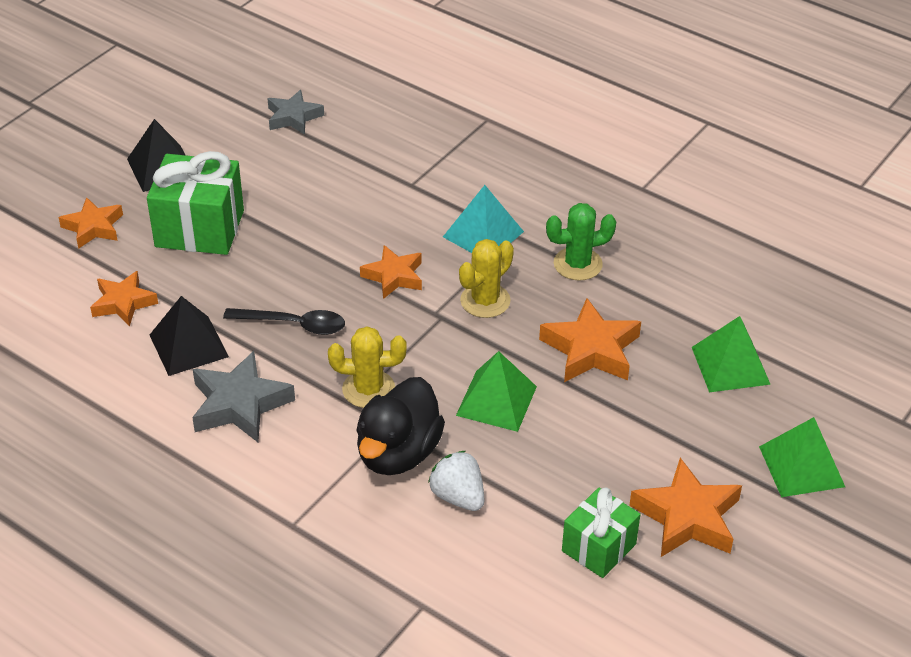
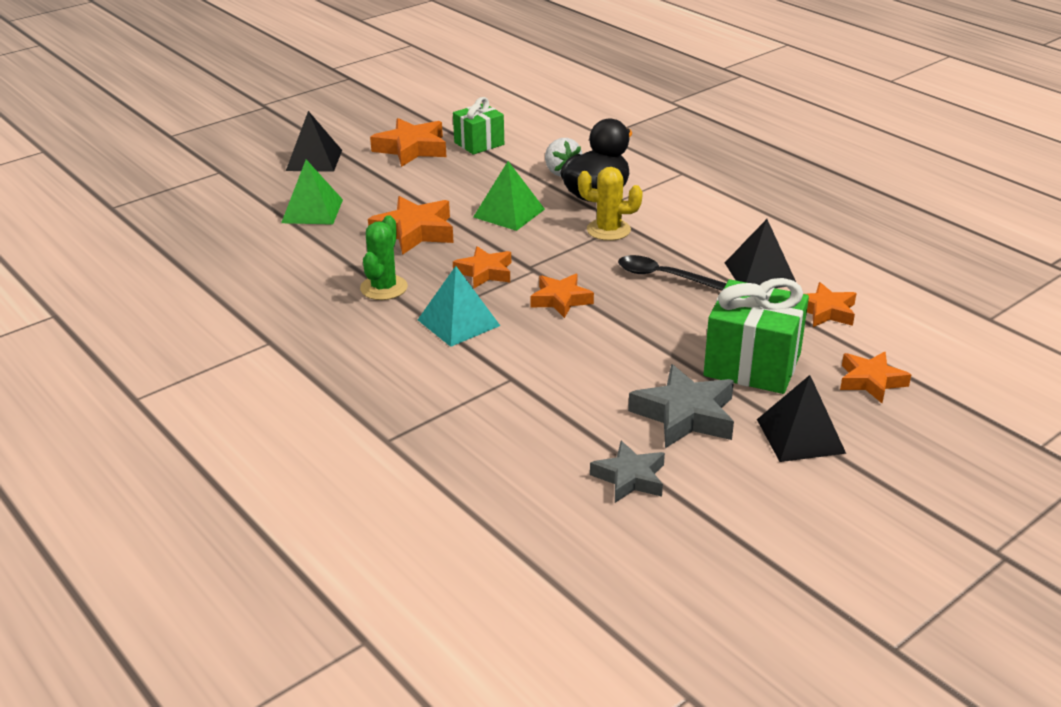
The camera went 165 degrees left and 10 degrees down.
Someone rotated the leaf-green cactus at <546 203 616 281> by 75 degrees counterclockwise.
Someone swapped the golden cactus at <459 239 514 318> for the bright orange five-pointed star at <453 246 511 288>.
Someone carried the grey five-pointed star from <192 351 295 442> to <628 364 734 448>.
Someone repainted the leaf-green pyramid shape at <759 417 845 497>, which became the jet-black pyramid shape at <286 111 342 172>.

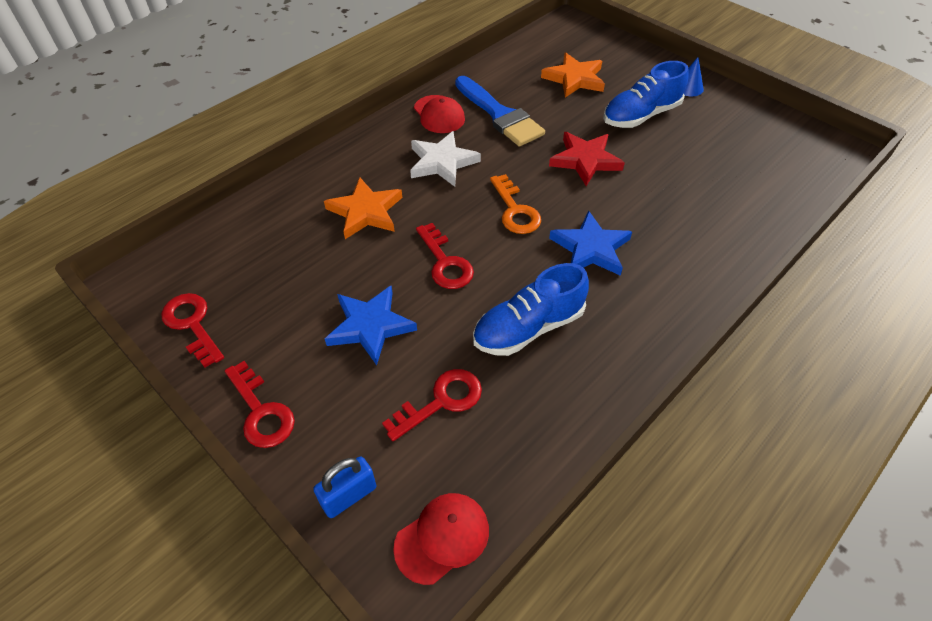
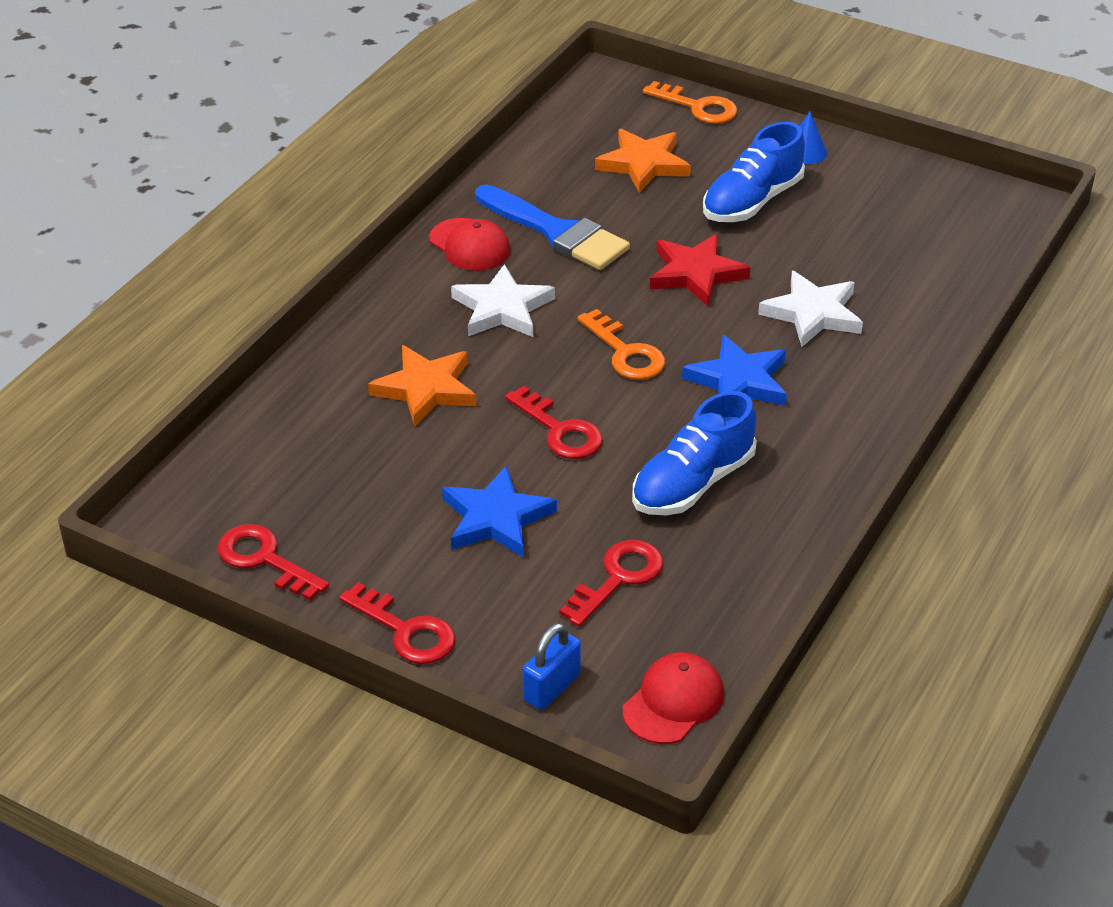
The camera went 15 degrees left and 10 degrees down.
Someone put down the bright orange key at <643 81 737 124>.
Someone put down the pure white five-pointed star at <758 271 863 347>.

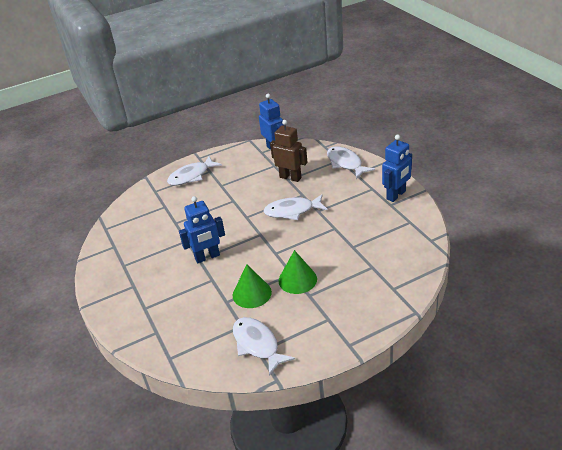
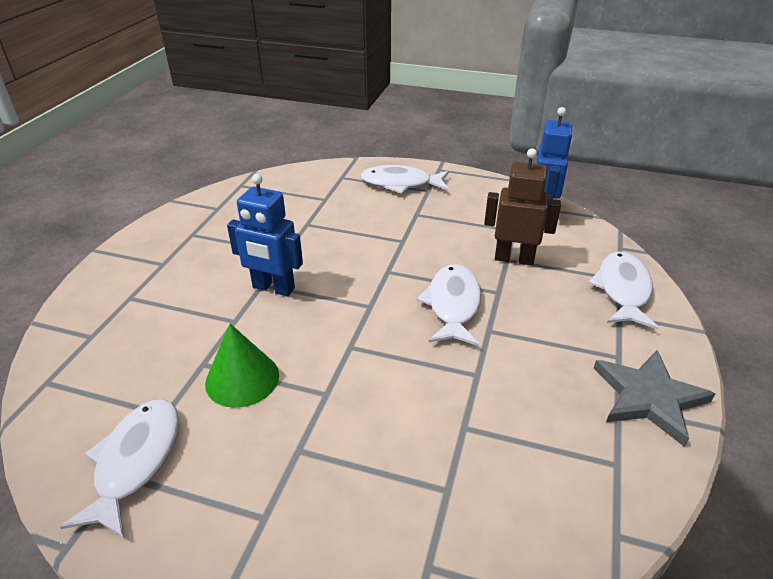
The camera went 40 degrees right and 0 degrees up.
Someone rotated the russet toy robot at <270 120 307 182> by 60 degrees counterclockwise.
Someone swapped the blue toy robot at <382 135 412 202> for the grey five-pointed star at <593 350 715 447>.
Someone rotated the pure white fish at <263 195 327 220> by 60 degrees clockwise.
Someone took away the leaf-green cone at <278 250 317 294>.

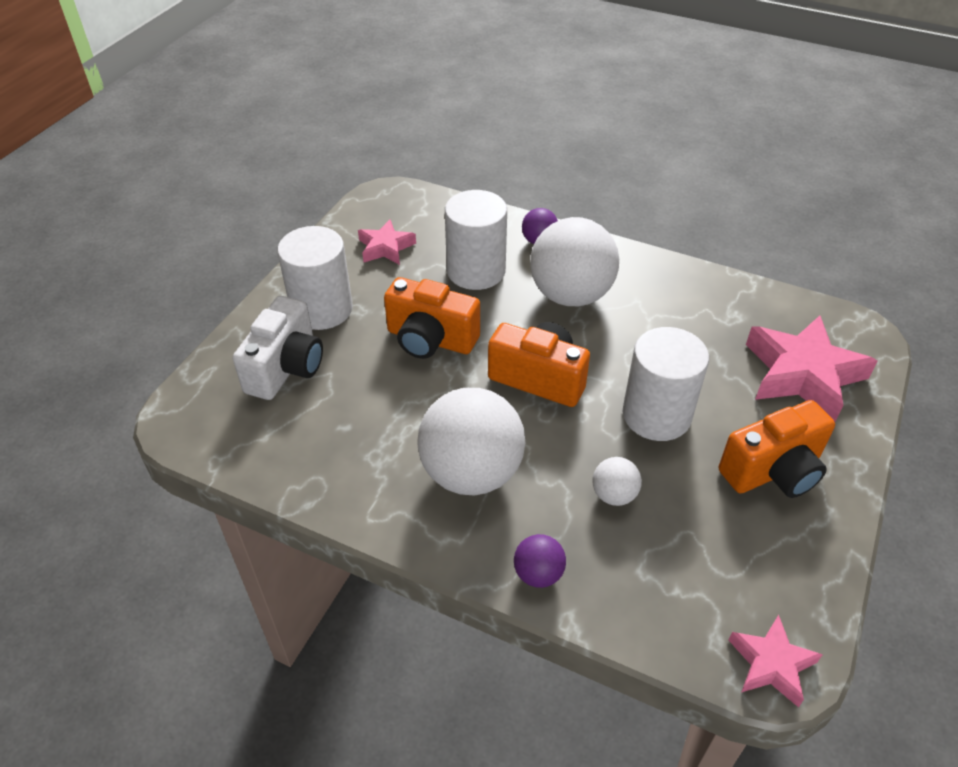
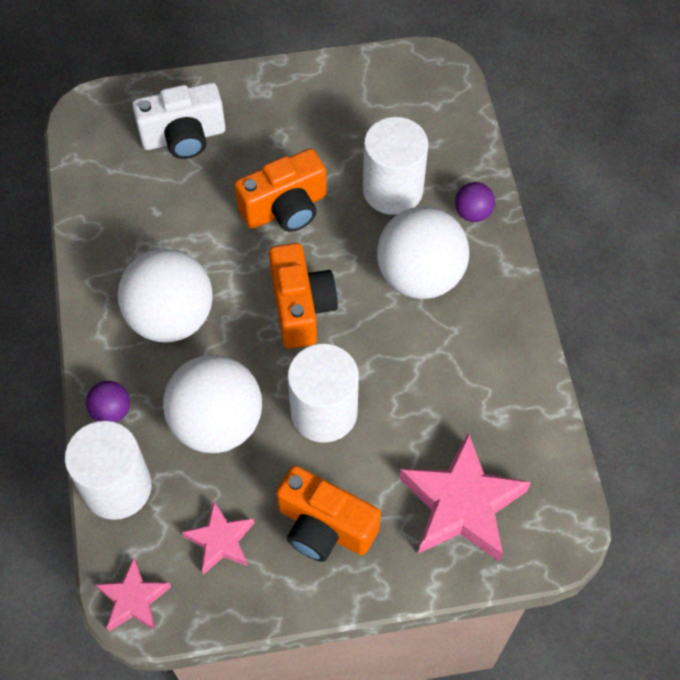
The camera went 55 degrees right and 15 degrees up.
Someone carried the rosy five-pointed star from <358 219 416 265> to <182 502 254 575>.
Someone carried the pure white solid cylinder from <277 226 353 330> to <65 421 152 520>.
Someone rotated the bright orange compact camera at <384 277 480 359> by 105 degrees counterclockwise.
Someone scaled the pure white ball at <593 457 642 506> by 2.21.

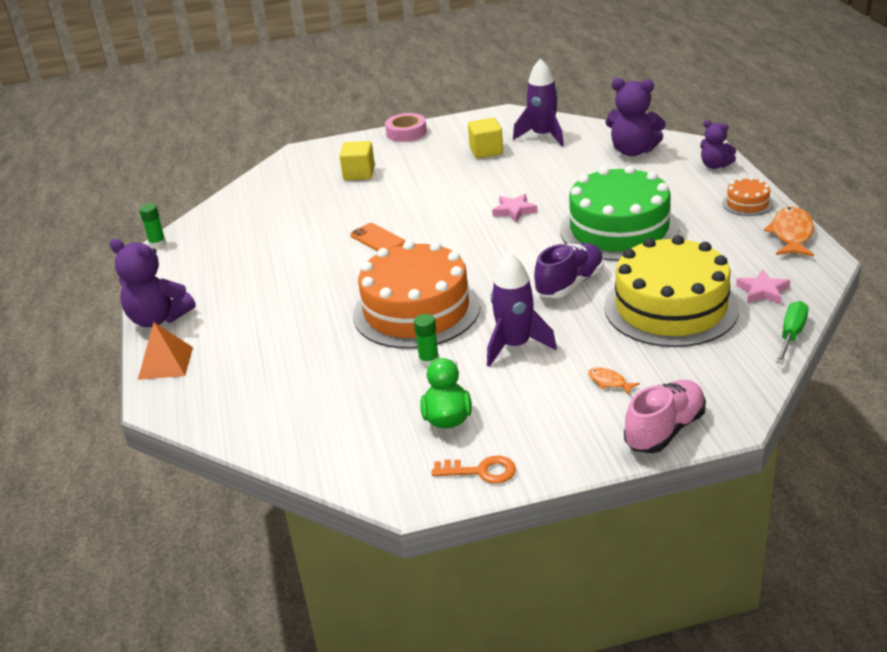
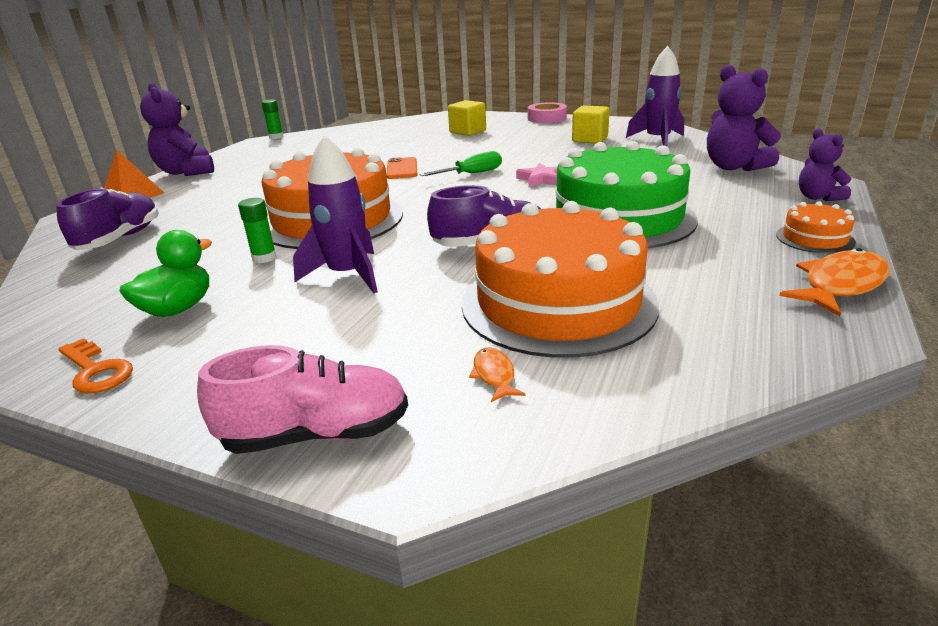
The camera went 35 degrees right and 5 degrees down.
Someone repainted the golden layer cake at <604 235 739 347>, which became the bright orange layer cake at <462 201 659 358>.
Someone took away the rosy five-pointed star at <736 270 790 304>.
Someone carried the leaf-green flat screwdriver from <776 301 808 364> to <419 151 502 176>.
Someone carried the bright orange fish from <588 367 640 395> to <469 347 526 402>.
Someone put down the royal purple sneaker at <56 187 159 250>.

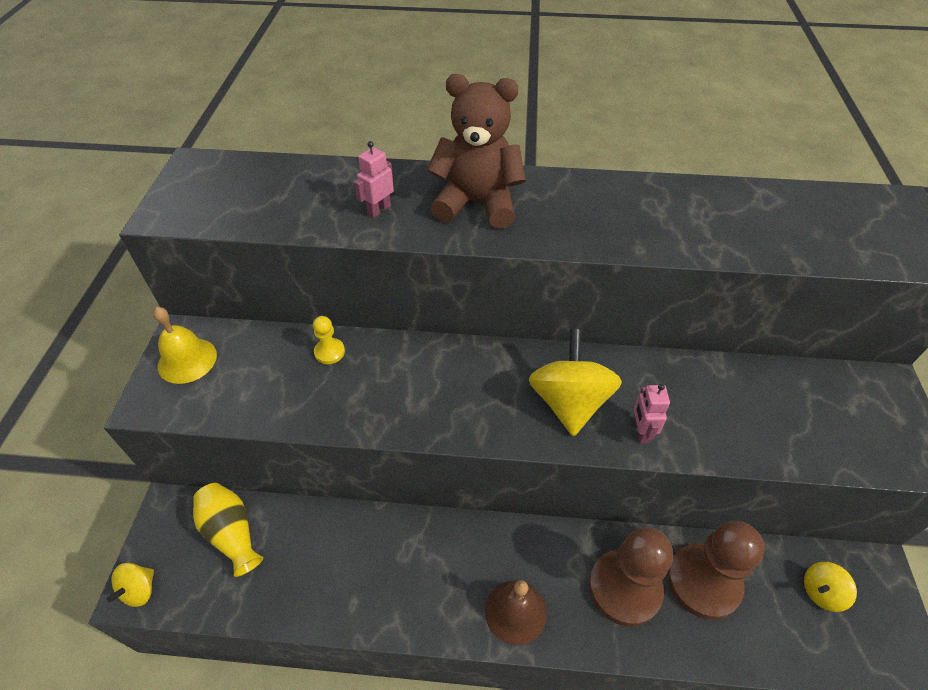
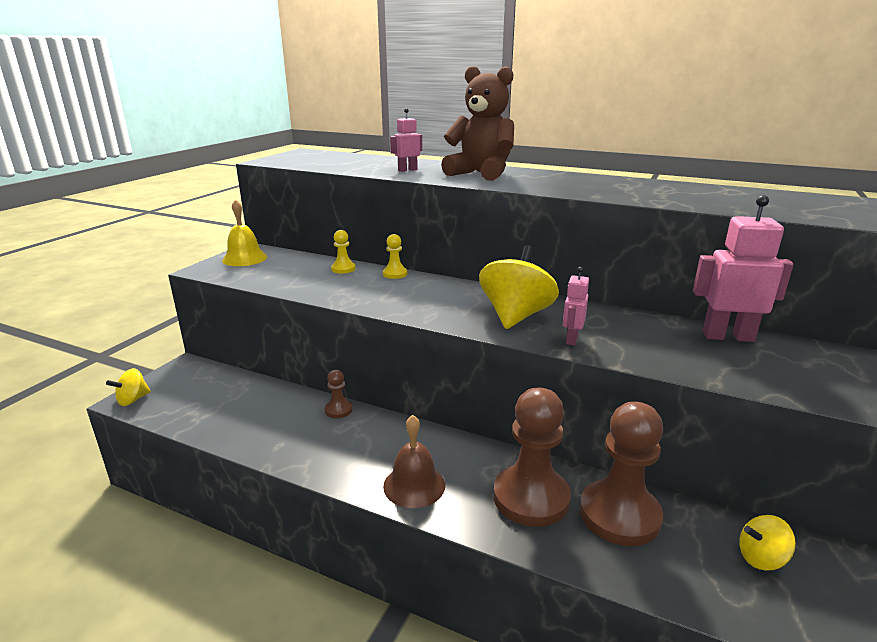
The camera went 20 degrees right and 25 degrees down.
Someone took away the golden vase at <193 483 263 577>.
Someone put down the rosy toy robot at <693 195 794 342>.
Someone put down the golden game pawn at <383 234 407 279>.
Someone put down the russet game pawn at <324 370 352 418>.

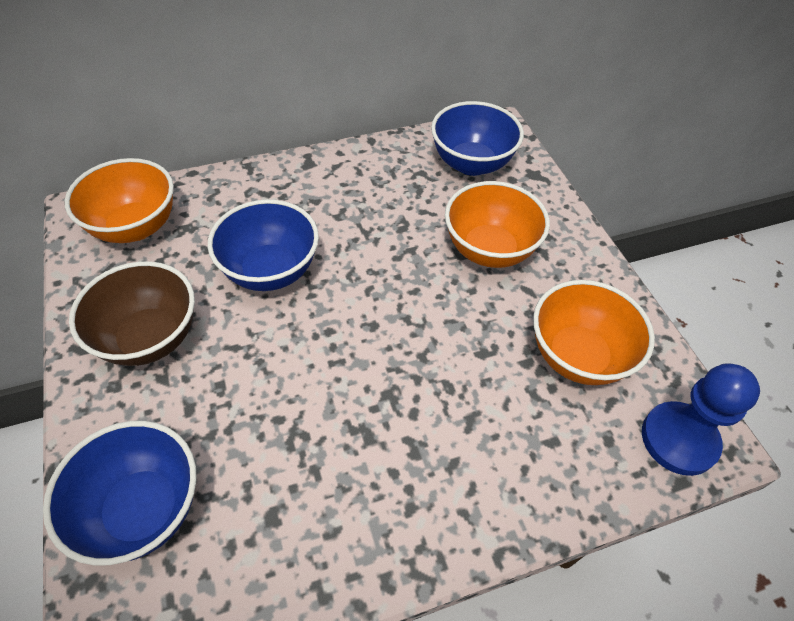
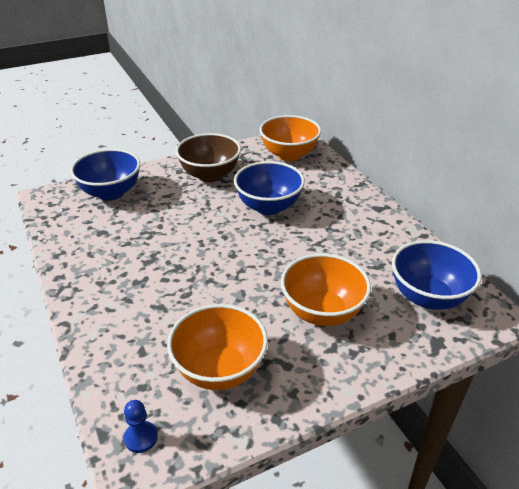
The camera went 85 degrees right and 15 degrees down.
Someone scaled the blue game pawn at <642 363 760 476> by 0.51.

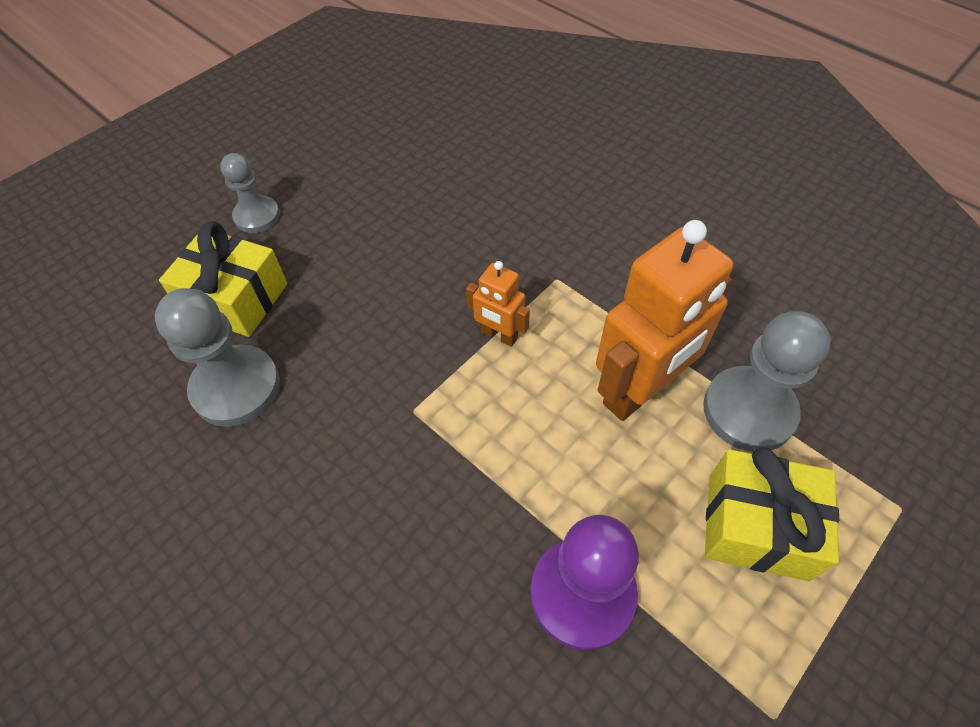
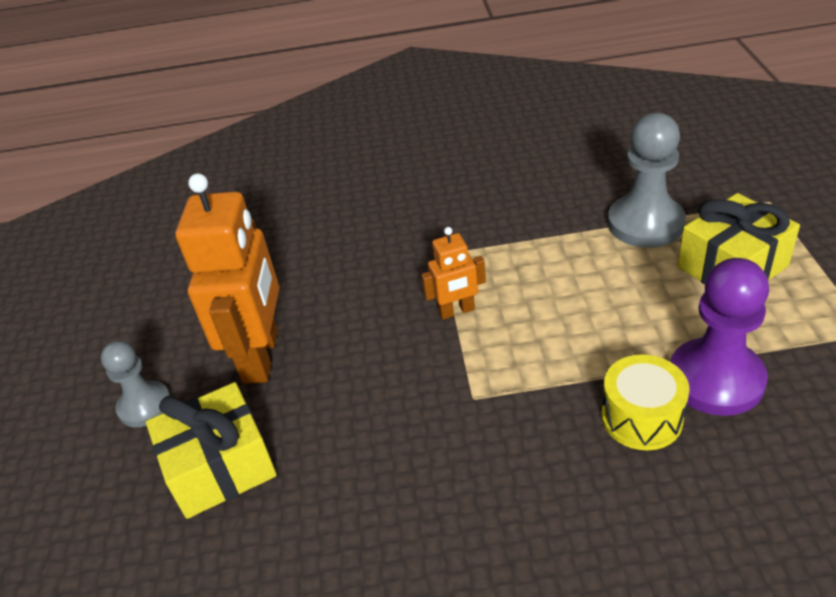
The camera went 45 degrees left and 15 degrees down.
Someone carried the bright orange toy robot from <596 220 734 421> to <175 173 279 384>.
Someone took away the grey game pawn at <155 288 280 427>.
Someone put down the golden snare drum at <602 355 689 450>.

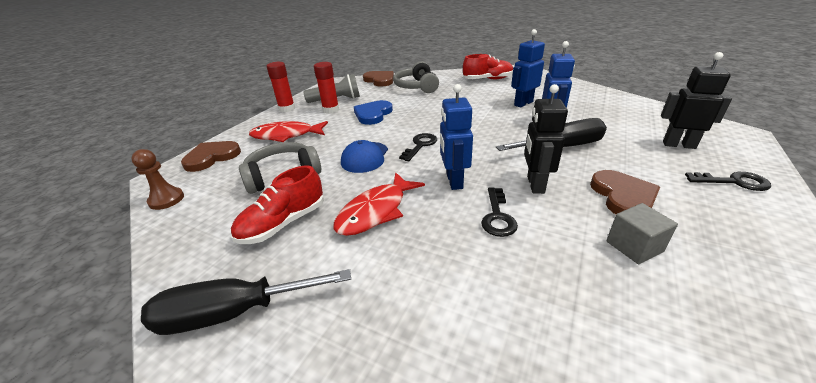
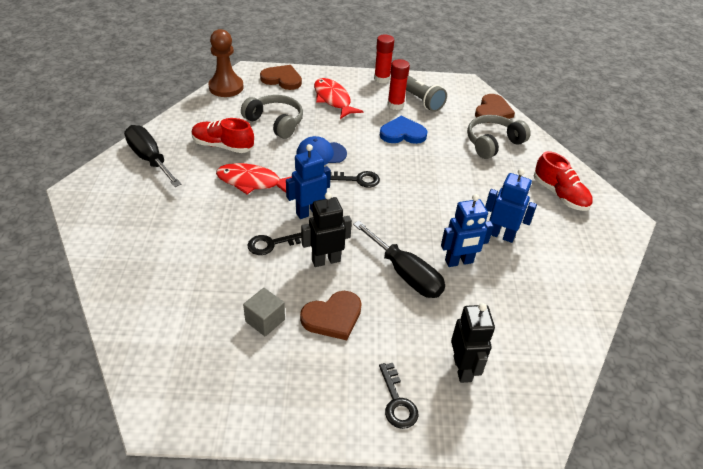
The camera went 60 degrees right and 10 degrees up.
Someone scaled the russet game pawn at <131 149 184 210> by 1.58.

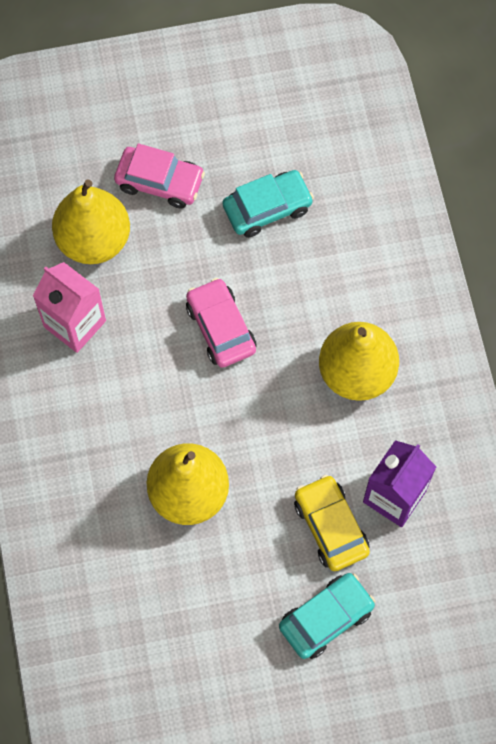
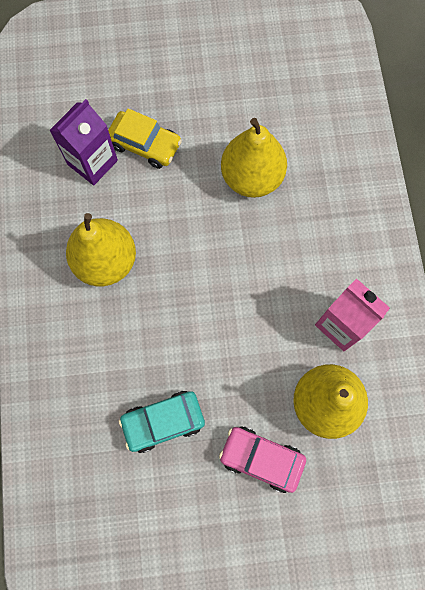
The camera went 175 degrees left and 5 degrees up.
Someone took away the rosy toy car at <186 278 256 368>.
Someone rotated the golden toy car at <294 475 370 571> by 45 degrees counterclockwise.
Someone took away the turquoise toy car at <279 573 375 659>.

